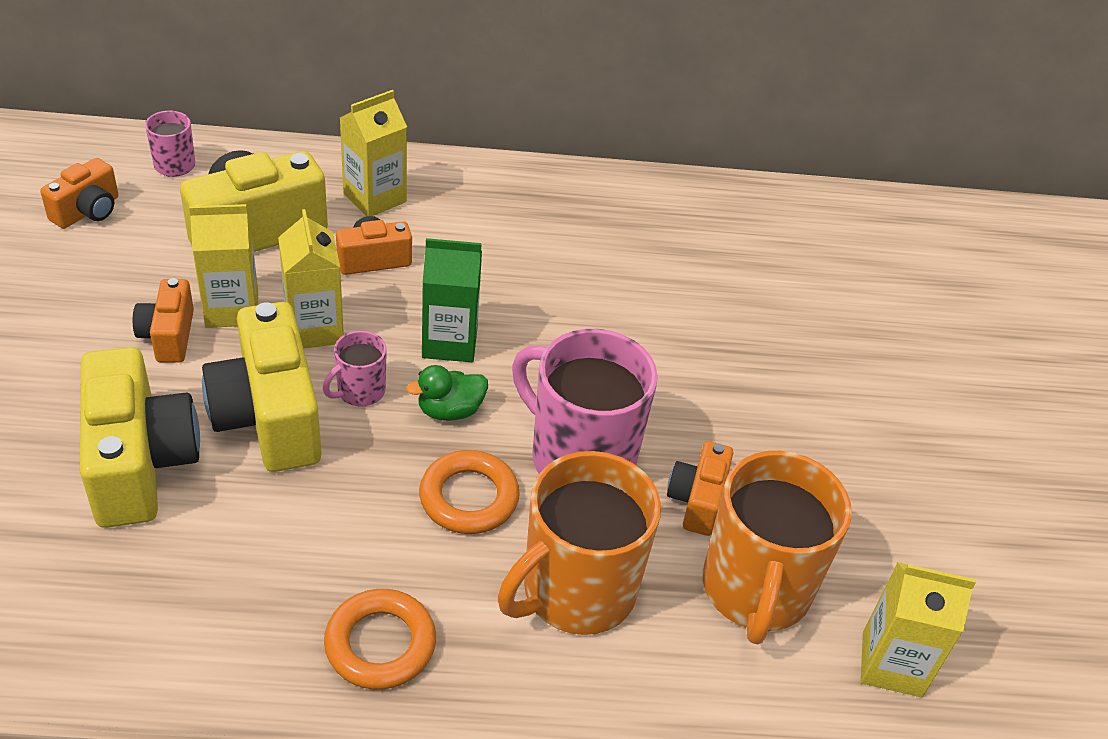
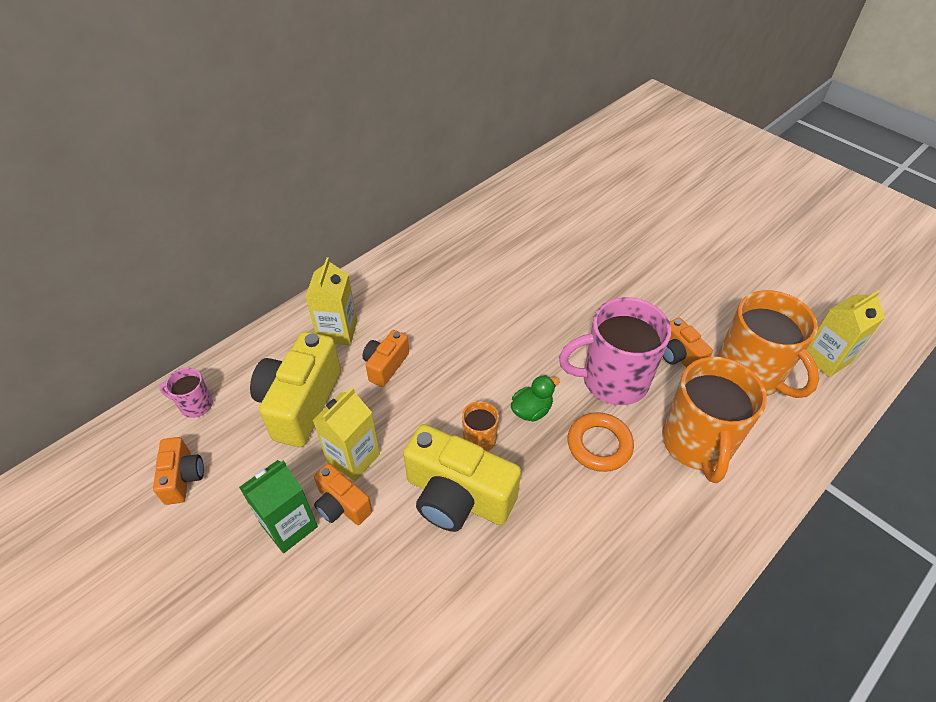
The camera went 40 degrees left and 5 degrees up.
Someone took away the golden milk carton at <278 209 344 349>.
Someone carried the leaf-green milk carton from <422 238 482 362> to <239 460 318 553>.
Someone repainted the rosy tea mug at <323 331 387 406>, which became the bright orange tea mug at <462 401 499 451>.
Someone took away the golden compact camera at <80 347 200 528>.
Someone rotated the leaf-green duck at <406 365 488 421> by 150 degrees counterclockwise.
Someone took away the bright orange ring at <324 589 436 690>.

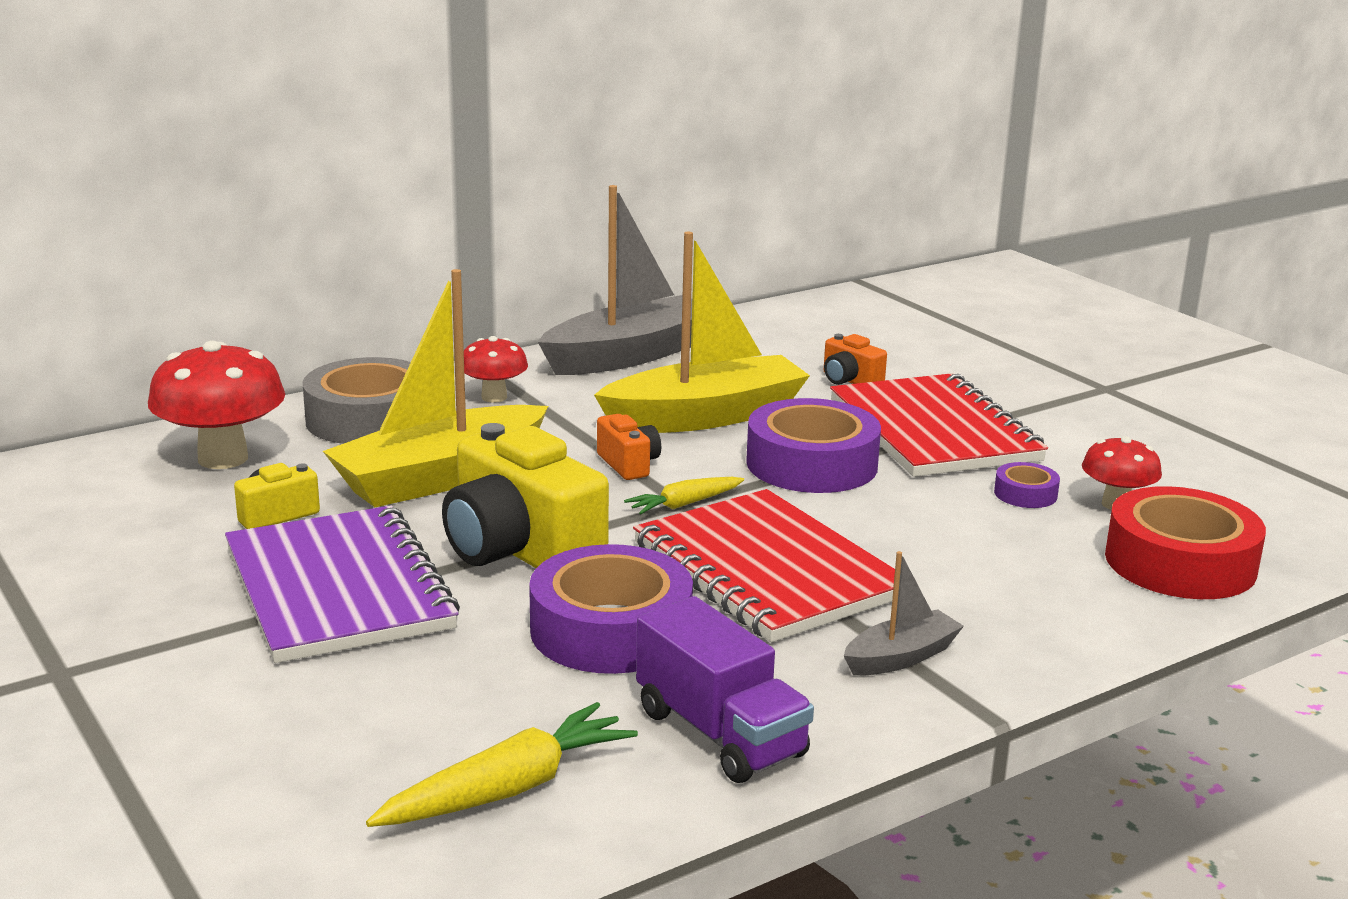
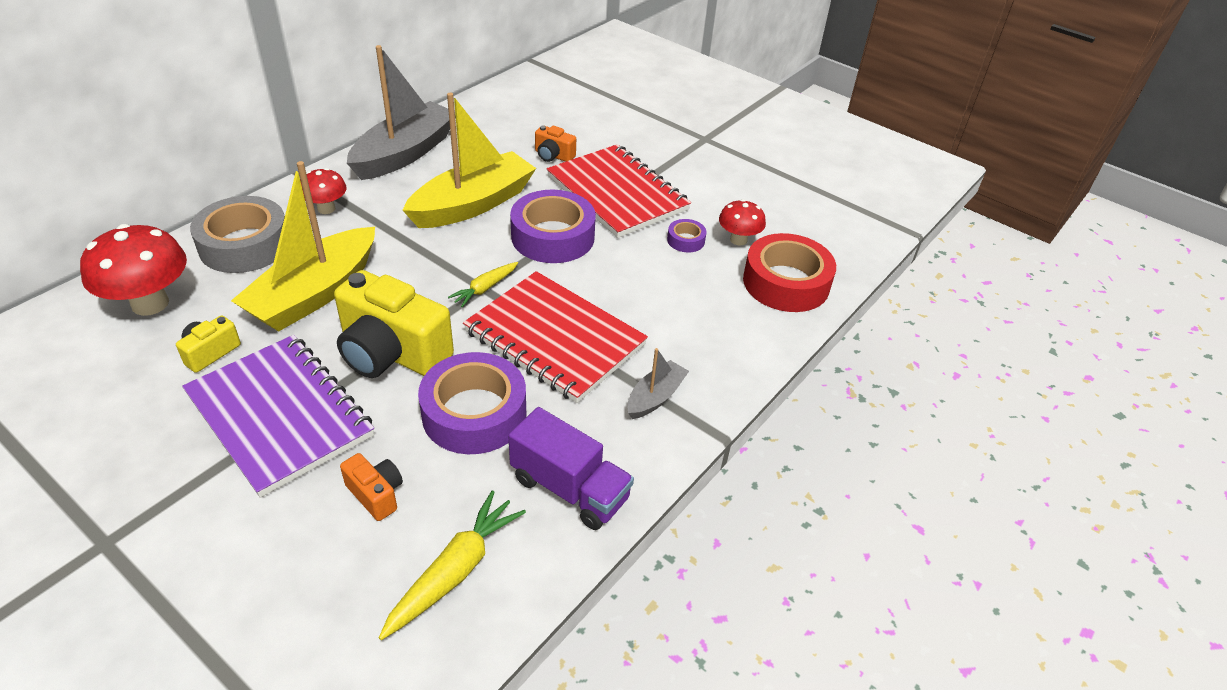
The camera went 20 degrees left and 20 degrees up.
Someone carried the bright orange compact camera from <597 414 661 480> to <340 453 403 521>.

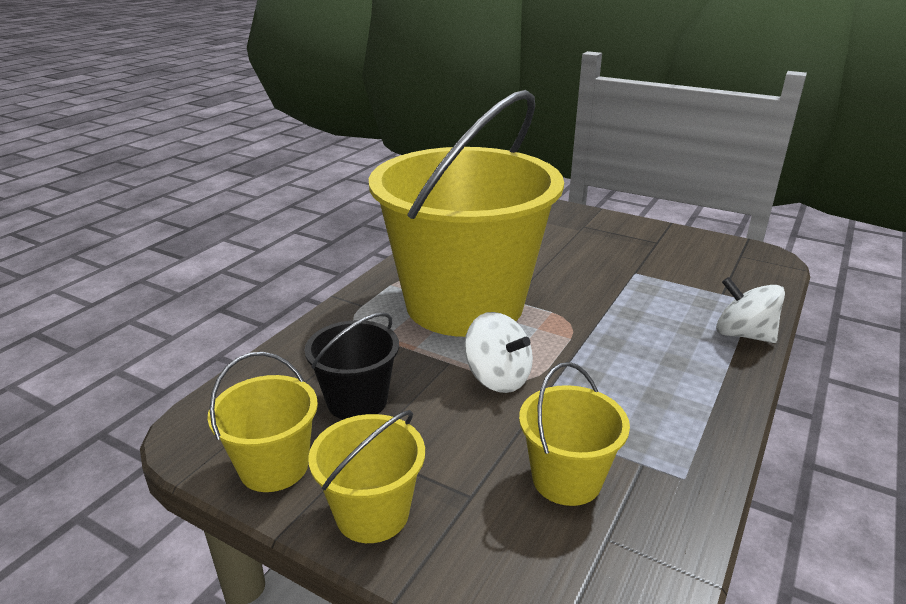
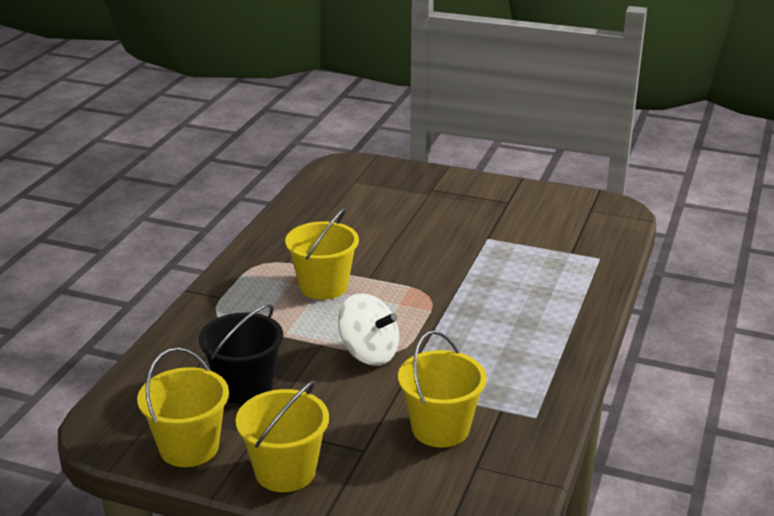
The camera went 10 degrees left and 0 degrees up.
Someone scaled the golden sand bucket at <369 90 564 337> by 0.41.
Someone took away the pure white whirligig at <716 277 785 343>.

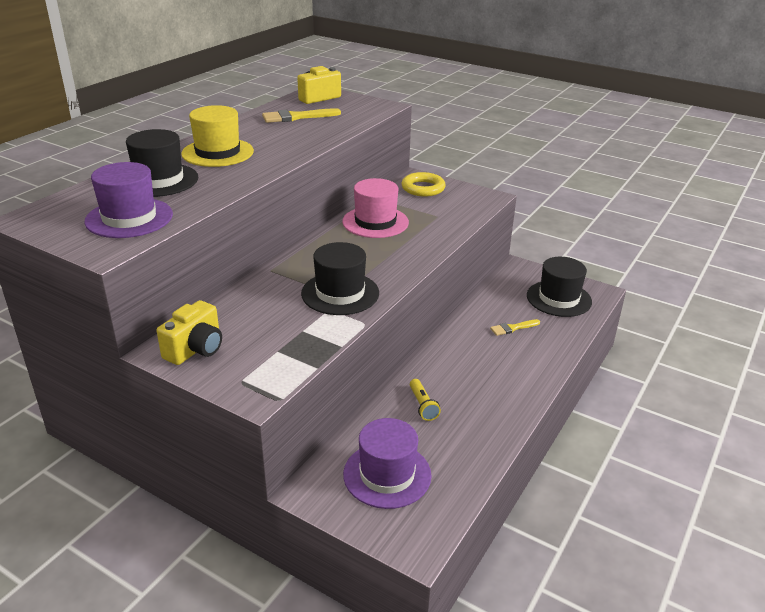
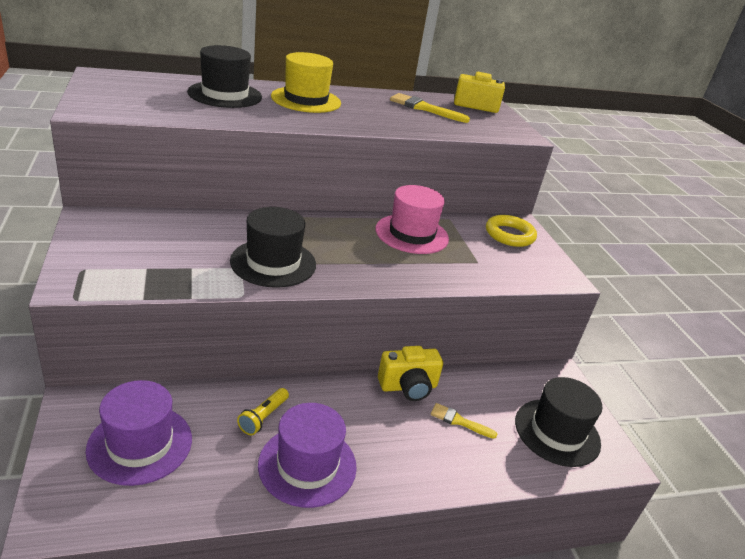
The camera went 40 degrees right and 0 degrees up.
Someone carried the royal purple hat from <84 162 173 238> to <258 403 357 508>.
Someone carried the golden compact camera from <157 300 222 365> to <378 346 443 401>.

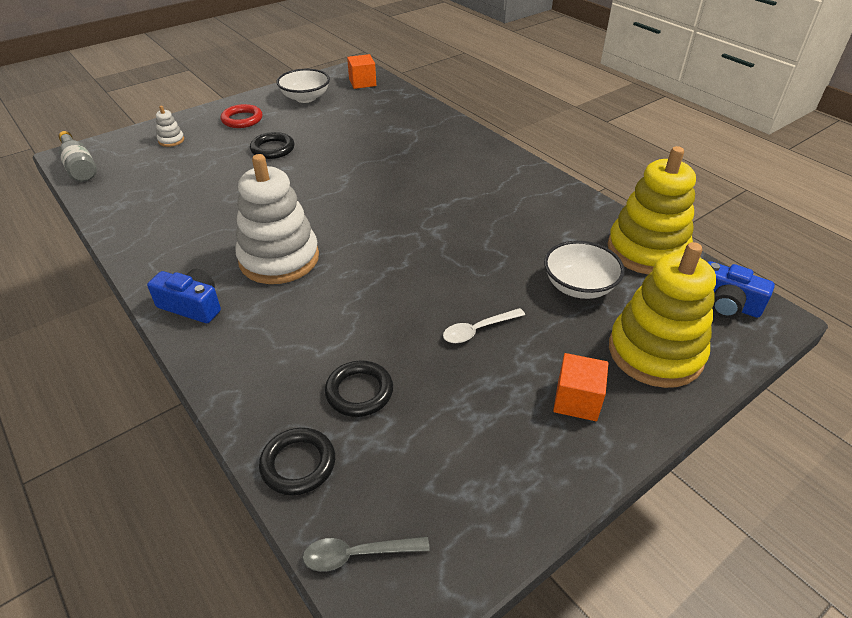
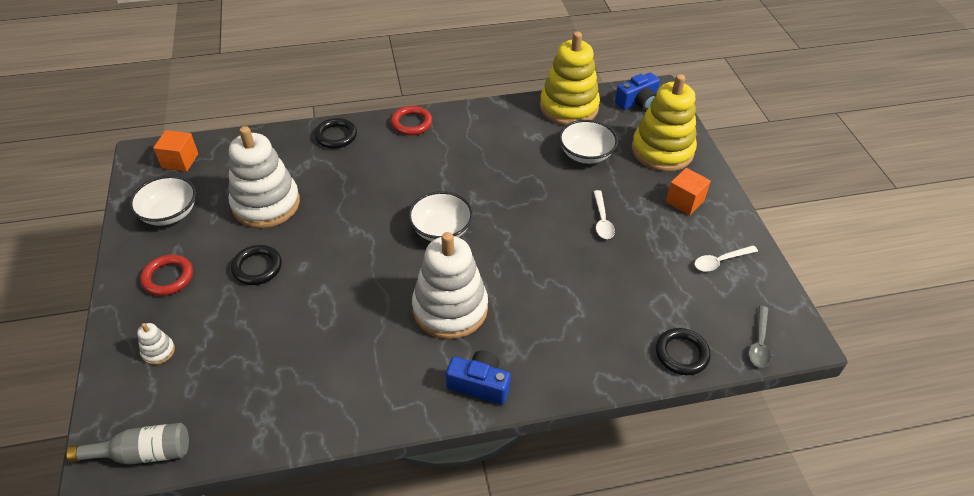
The camera went 65 degrees left and 5 degrees up.
Someone rotated the blue compact camera at <147 269 221 323> by 60 degrees clockwise.
Someone carried the jet-black ring from <325 361 393 417> to <314 118 357 149>.
Someone put down the red ring at <391 106 432 135>.
Someone put down the pure white ring stacker at <229 126 300 228>.
Someone put down the pure white serving bowl at <408 191 473 241>.
Someone put down the pure white spoon at <694 245 758 272>.

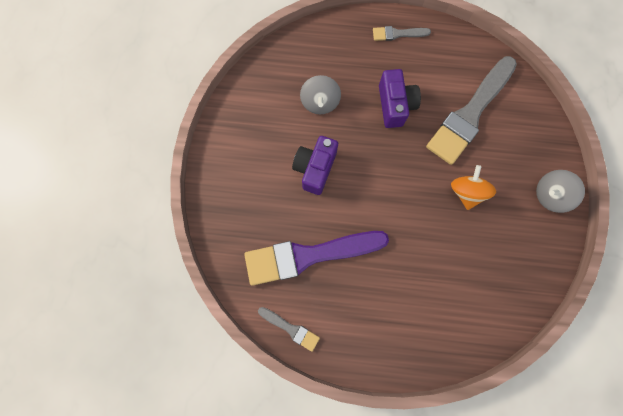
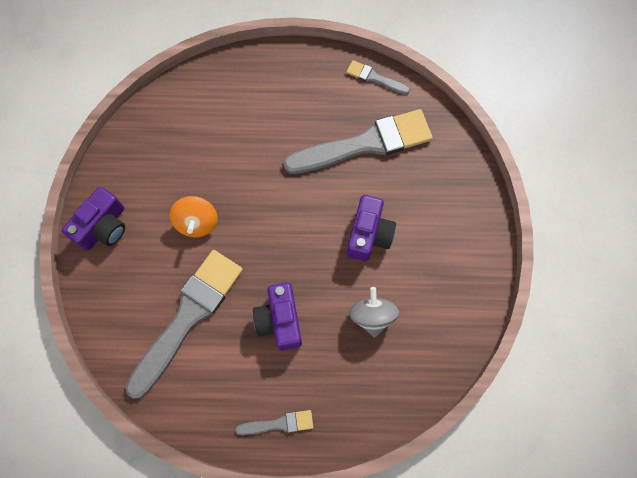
The camera went 175 degrees right and 5 degrees down.
Someone swapped the grey whirligig at <536 170 585 213> for the royal purple compact camera at <62 187 125 251>.
Someone repainted the royal purple paint brush at <244 231 389 286>, which became the grey paint brush at <283 109 433 174>.

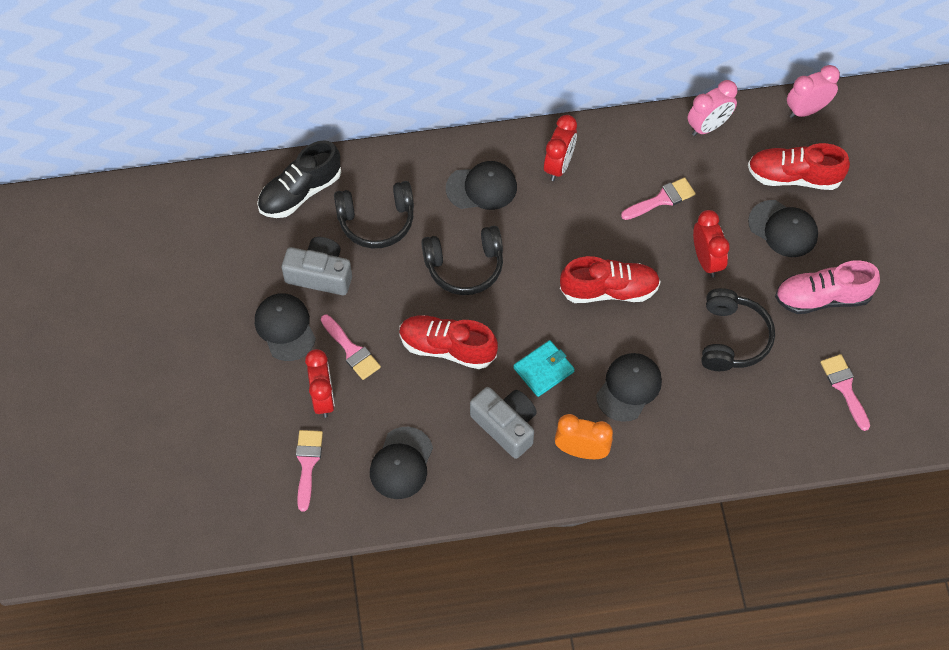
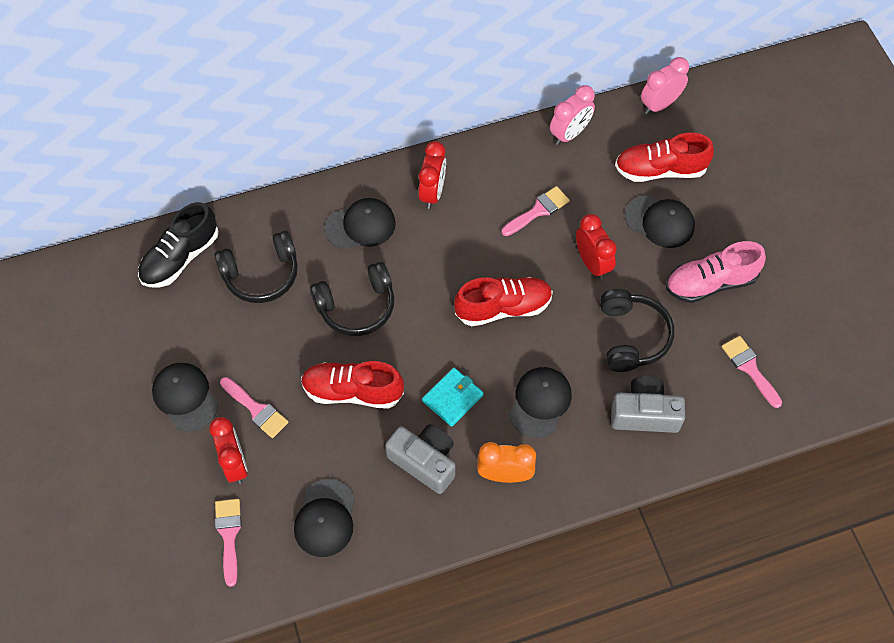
The camera went 10 degrees left and 0 degrees up.
Someone carried the grey compact camera from <282 237 352 295> to <611 376 685 433>.

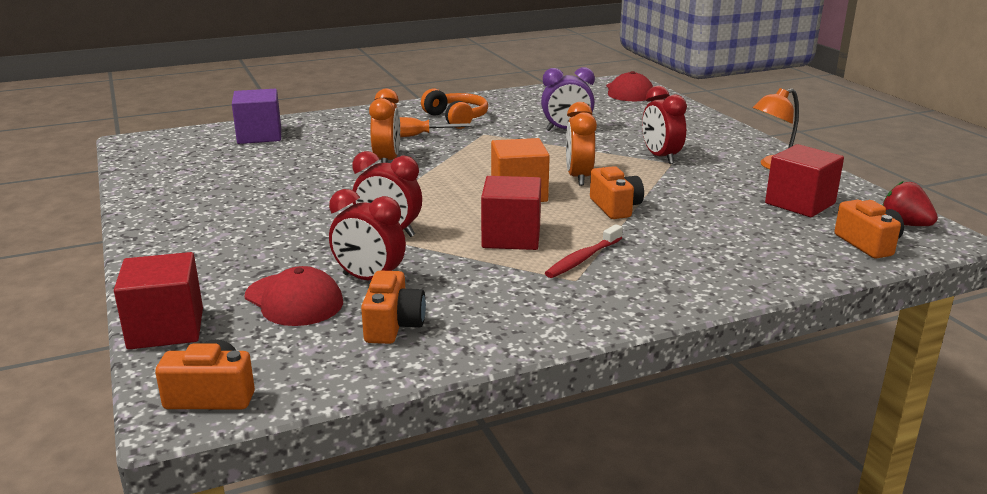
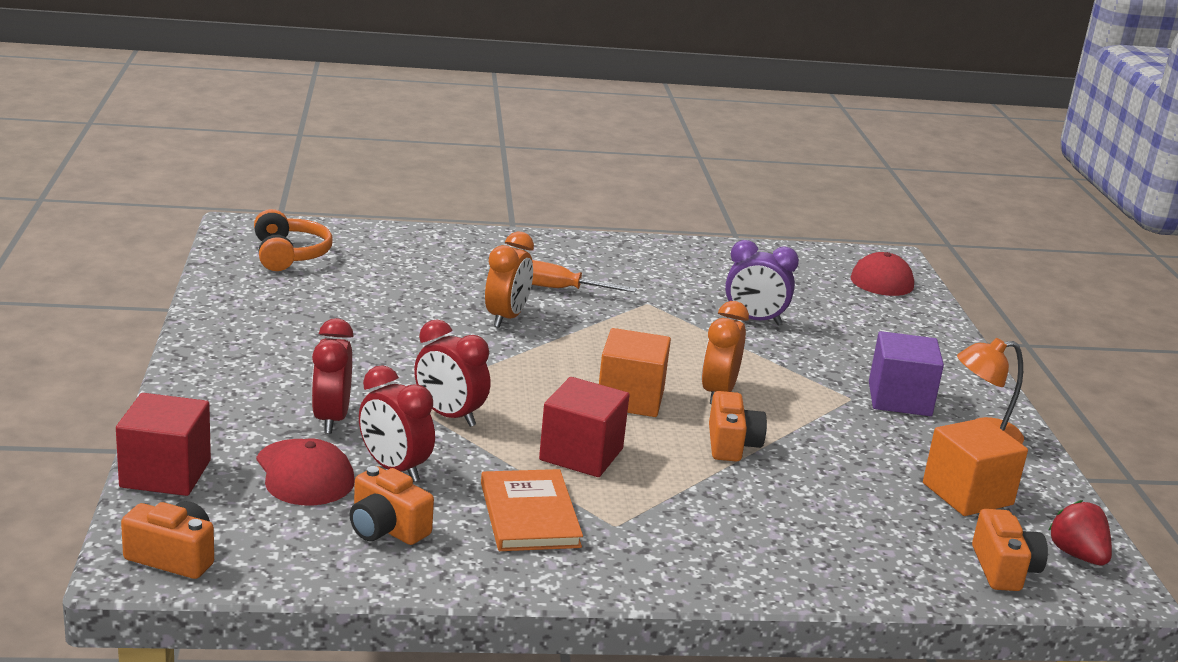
The camera went 15 degrees right and 0 degrees up.
Someone carried the red bedside clock from <642 86 687 164> to <311 318 354 434>.
Someone carried the royal purple solid cube from <232 89 281 144> to <869 331 944 416>.
Someone carried the bright orange over-ear headphones from <421 89 488 129> to <254 209 333 271>.
Someone repainted the red solid cube at <765 144 844 217>, which became the bright orange solid cube at <923 418 1028 516>.
Someone took away the red tooth brush at <545 224 623 278>.
Someone rotated the bright orange compact camera at <361 270 426 344> by 105 degrees clockwise.
Someone put down the bright orange hardcover at <481 469 583 551>.

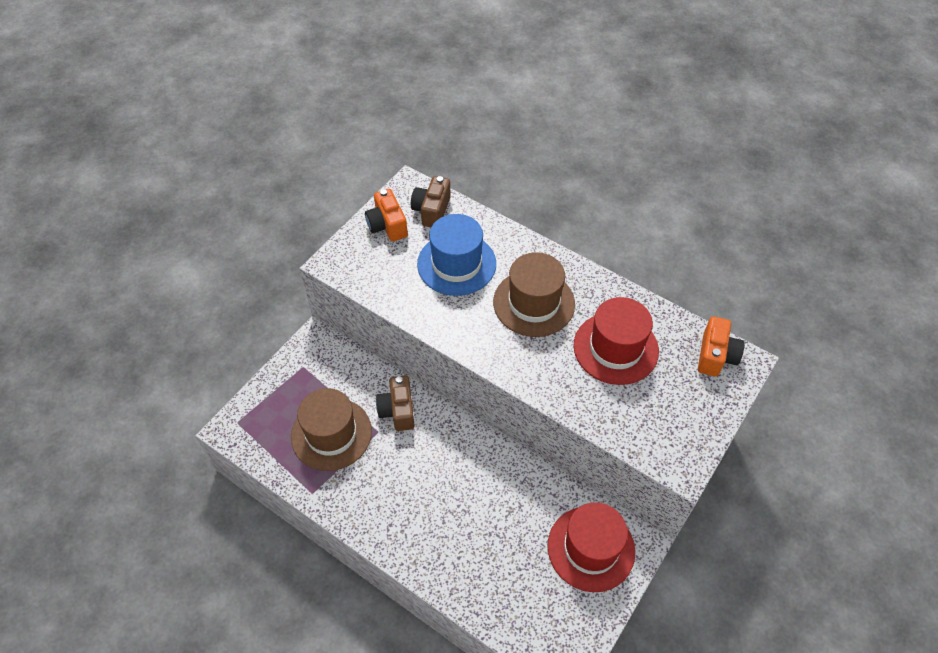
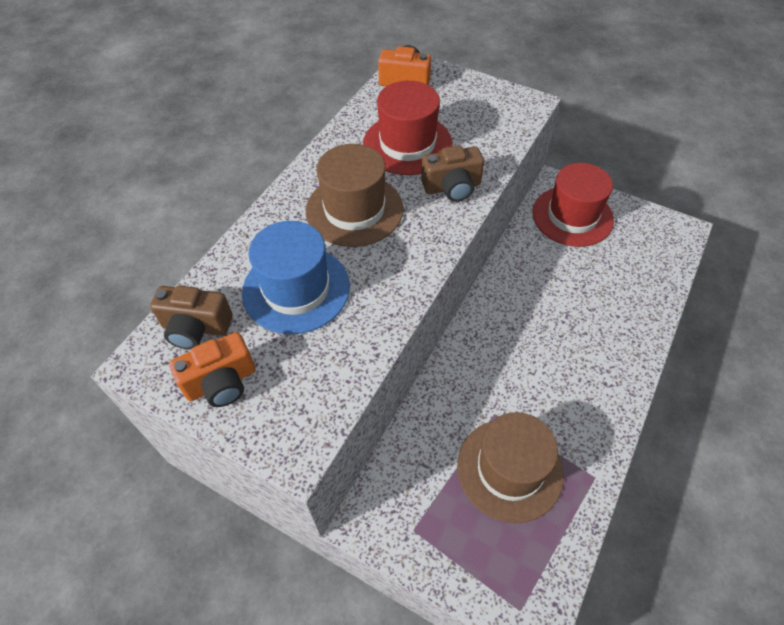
The camera went 95 degrees left and 0 degrees up.
Someone carried the russet compact camera from <376 375 415 431> to <421 145 484 202>.

